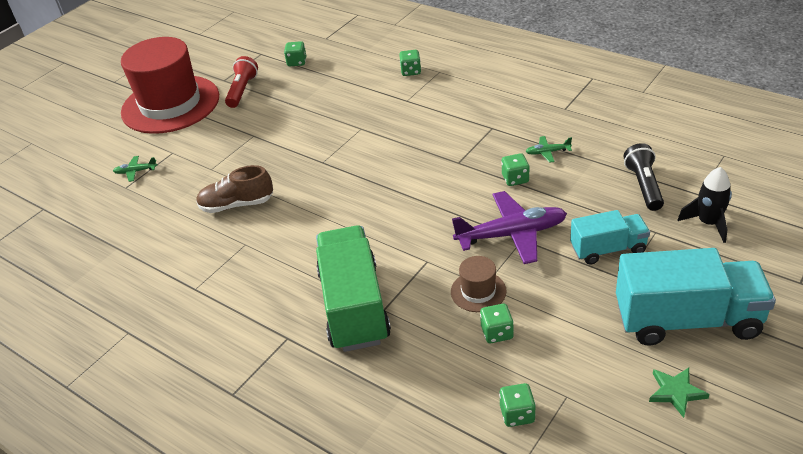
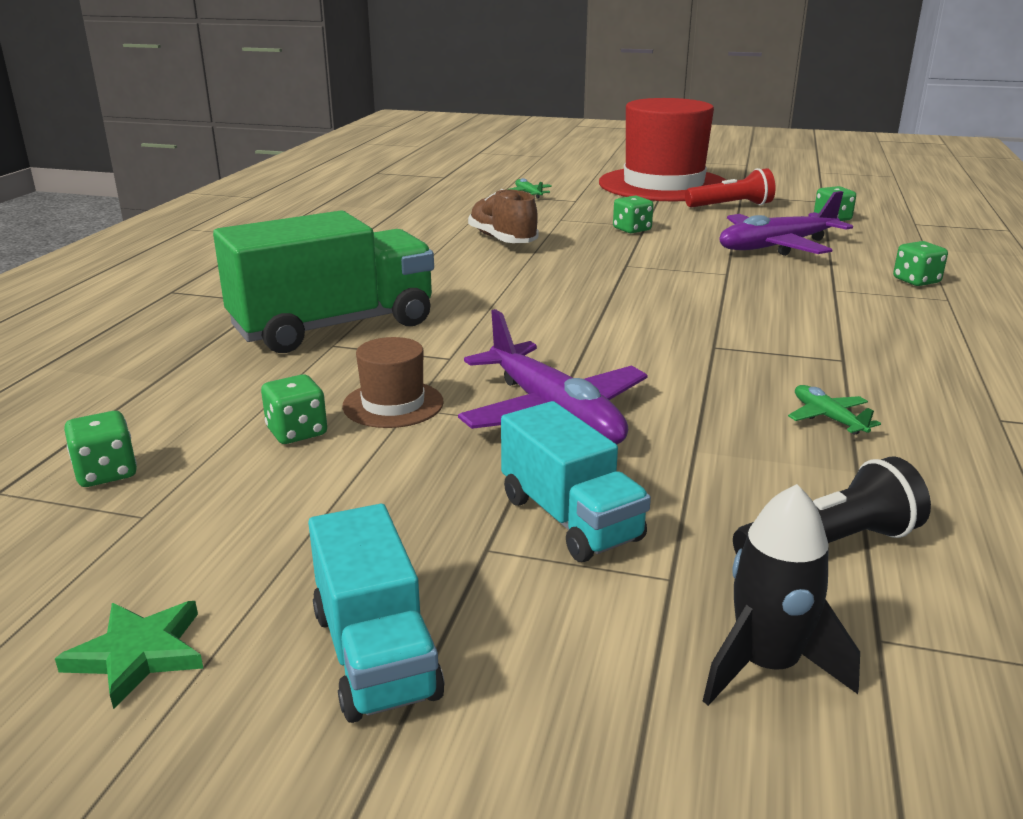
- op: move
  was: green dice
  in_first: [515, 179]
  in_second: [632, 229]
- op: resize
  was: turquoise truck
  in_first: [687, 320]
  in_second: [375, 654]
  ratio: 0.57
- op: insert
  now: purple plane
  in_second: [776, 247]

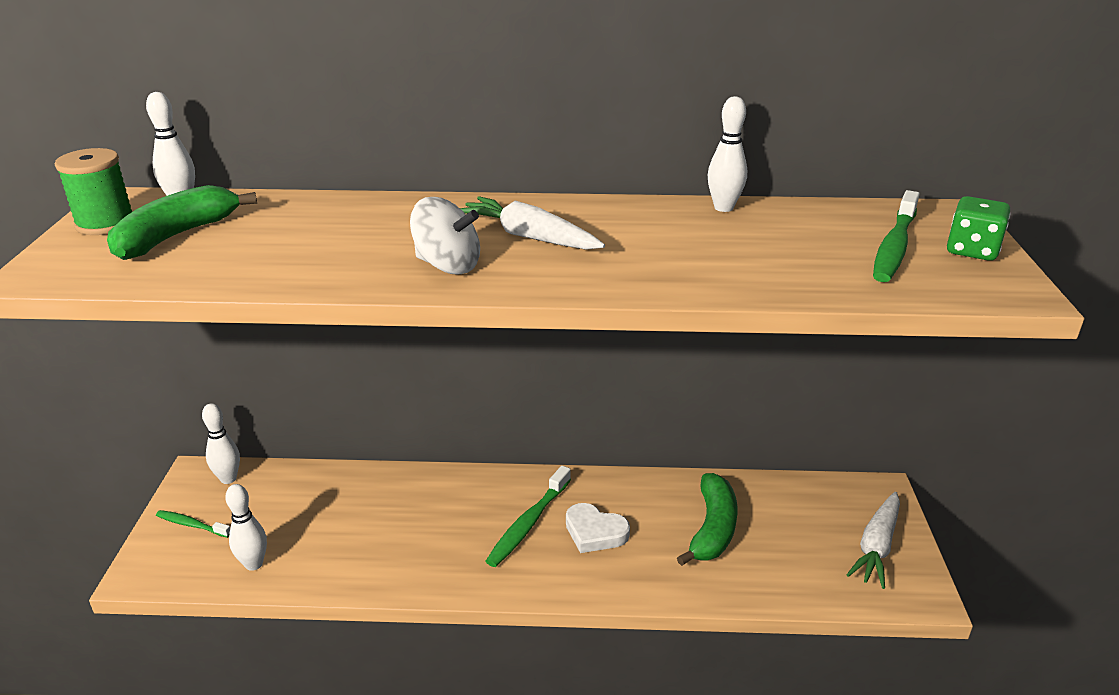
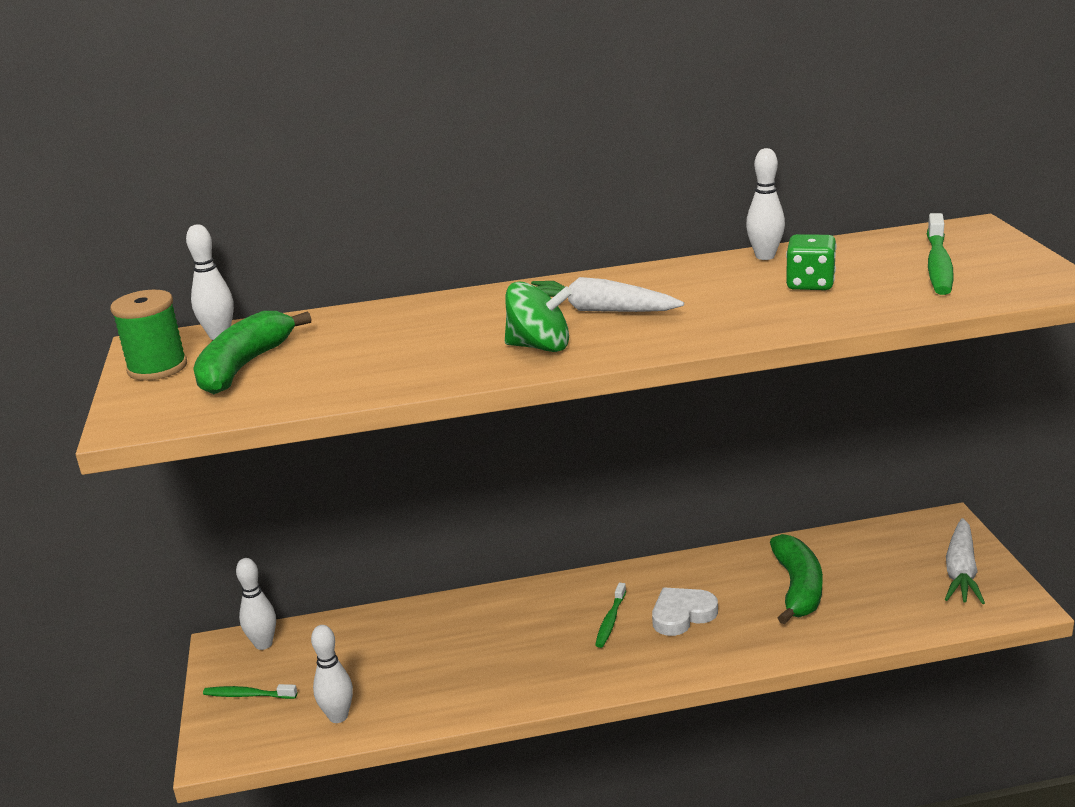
- op: recolor
  was: white spinning top
  now: green spinning top
  in_first: [447, 265]
  in_second: [539, 347]
- op: resize
  was: green toothbrush
  in_first: [528, 523]
  in_second: [610, 621]
  ratio: 0.6
- op: rotate
  was: white heart
  in_first: [595, 532]
  in_second: [682, 615]
  clockwise: 135
- op: move
  was: green dice
  in_first: [972, 250]
  in_second: [810, 284]

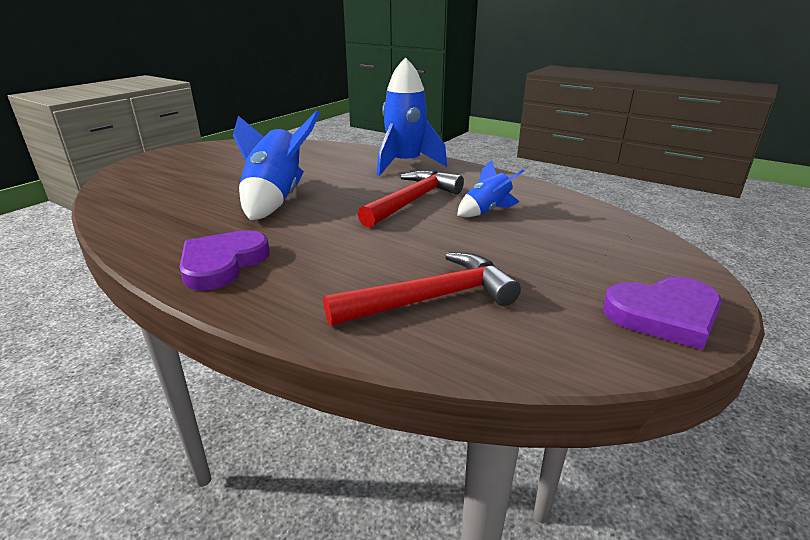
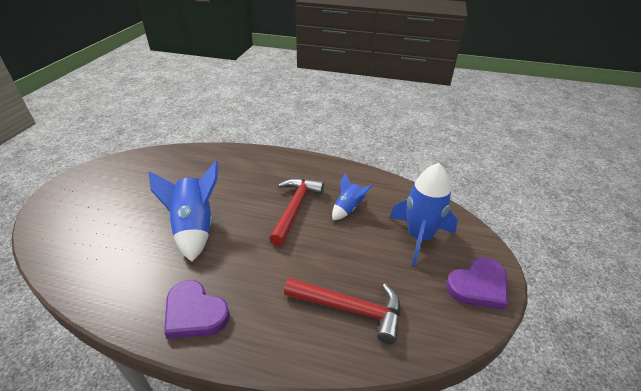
- op: rotate
  was: purple heart
  in_first: [222, 263]
  in_second: [195, 313]
  clockwise: -60
- op: rotate
  was: red hammer
  in_first: [431, 298]
  in_second: [350, 309]
  clockwise: 60
- op: move
  was: blue rocket
  in_first: [405, 164]
  in_second: [419, 237]

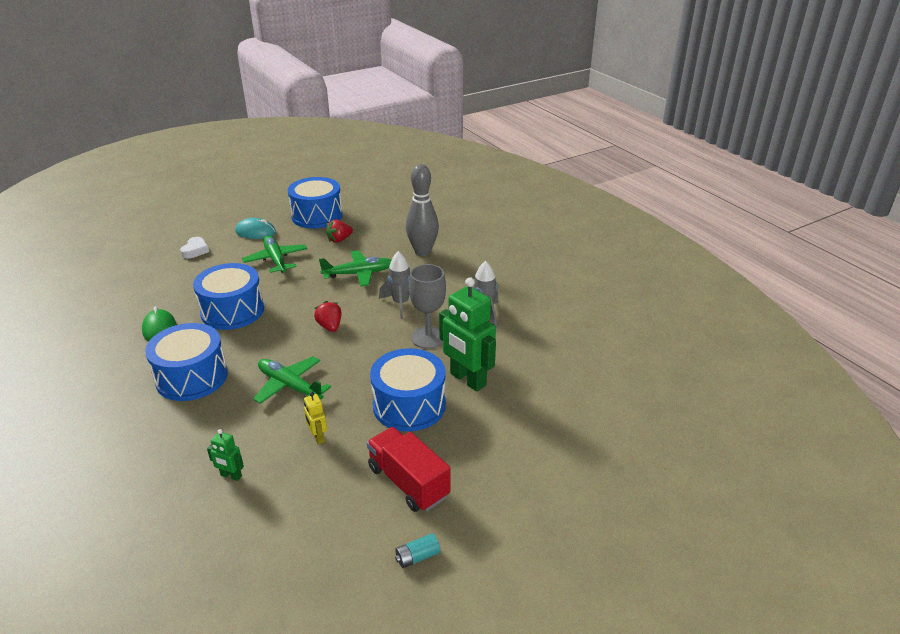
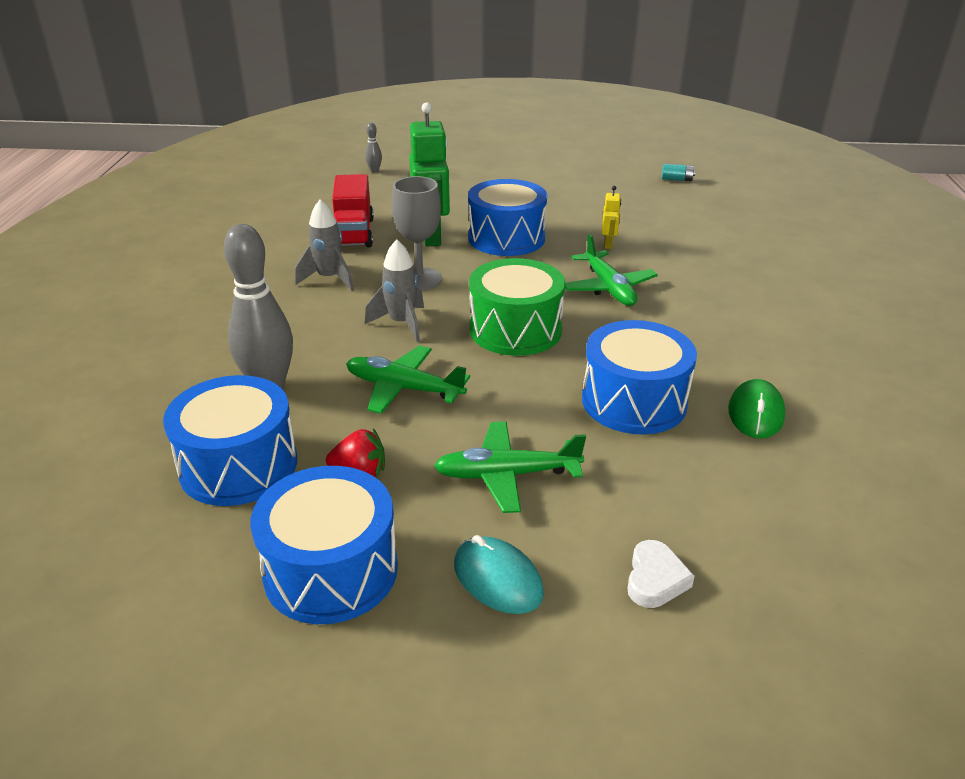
- op: move
  was: blue drum
  in_first: [192, 377]
  in_second: [238, 465]
- op: rotate
  was: white heart
  in_first: [195, 250]
  in_second: [655, 579]
  clockwise: 150
- op: delete
  was: green robot
  in_first: [231, 476]
- op: rotate
  was: green plane
  in_first: [276, 260]
  in_second: [507, 475]
  clockwise: 75
- op: replace
  was: red strawberry
  now: green drum
  in_first: [330, 326]
  in_second: [515, 330]
- op: move
  was: red truck
  in_first: [408, 482]
  in_second: [354, 233]
- op: move
  was: turquoise battery
  in_first: [417, 557]
  in_second: [677, 179]
- op: insert
  now: grey bowling pin
  in_second: [374, 171]

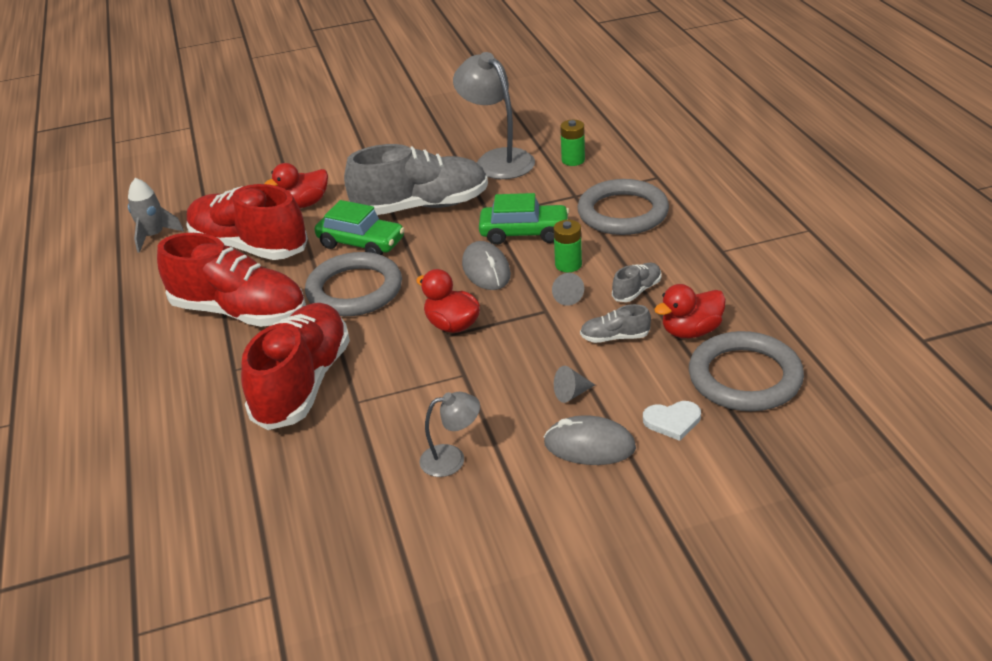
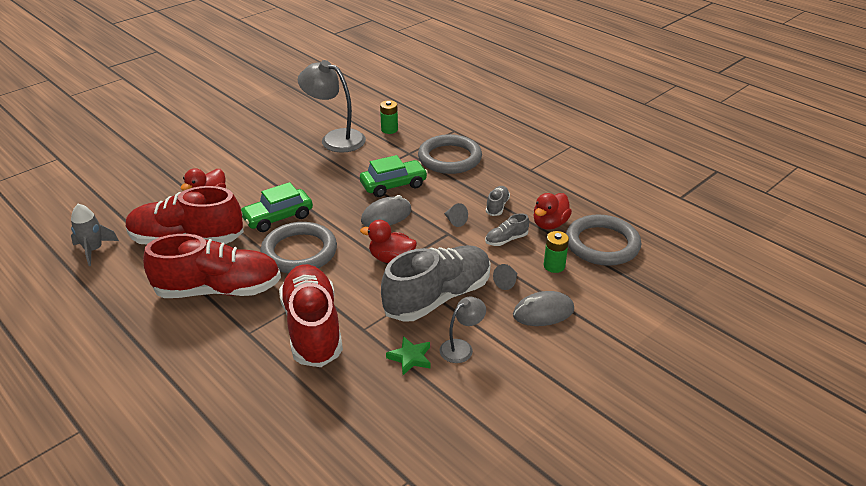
- op: rotate
  was: green car
  in_first: [361, 243]
  in_second: [278, 217]
  clockwise: 150
- op: move
  was: grey shoe
  in_first: [421, 206]
  in_second: [438, 297]
- op: rotate
  was: grey mouse
  in_first: [486, 270]
  in_second: [386, 216]
  clockwise: -75
- op: move
  was: green battery
  in_first: [568, 265]
  in_second: [554, 266]
- op: delete
  was: white heart
  in_first: [672, 421]
- op: insert
  now: green star
  in_second: [410, 358]

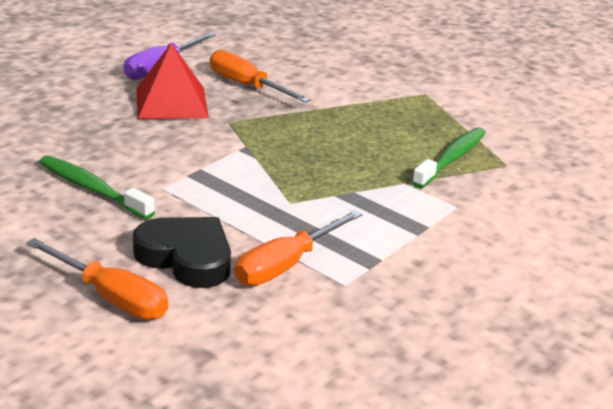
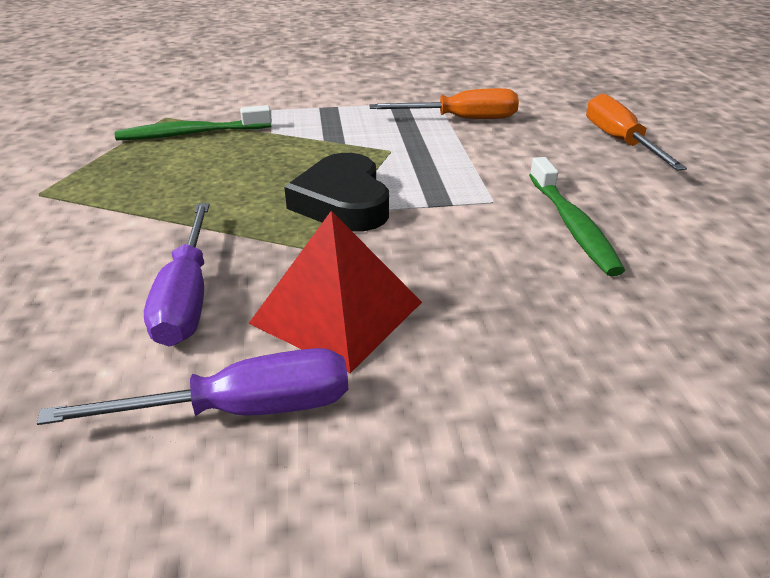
- op: move
  was: black heart
  in_first: [186, 257]
  in_second: [343, 202]
- op: recolor
  was: orange screwdriver
  now: purple screwdriver
  in_first: [247, 86]
  in_second: [187, 297]

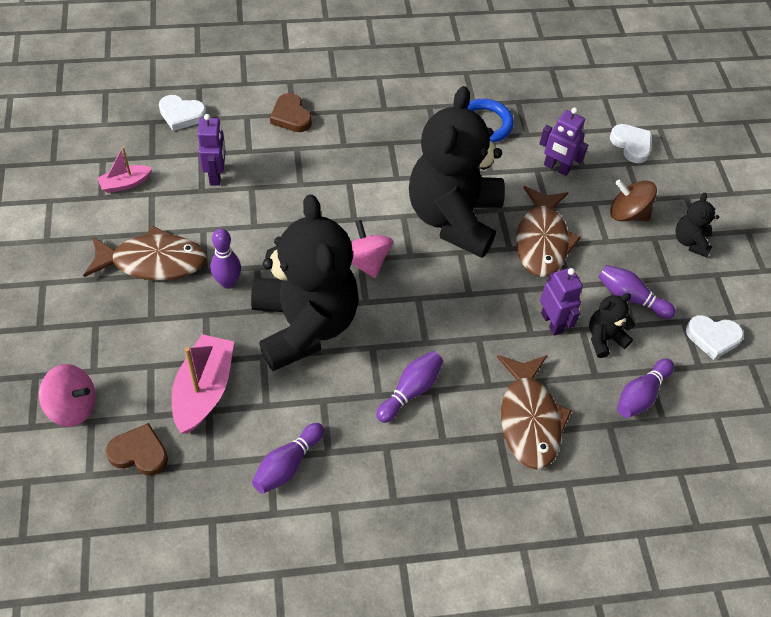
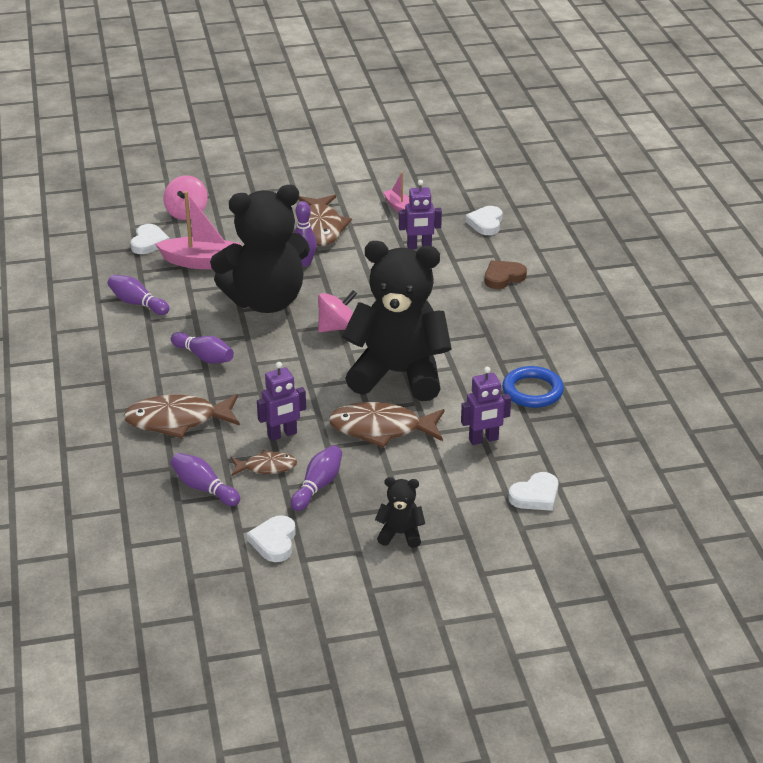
- op: recolor
  was: brown heart
  now: white heart
  in_first: [139, 453]
  in_second: [149, 242]
- op: rotate
  was: purple robot
  in_first: [556, 168]
  in_second: [483, 439]
  clockwise: -135
- op: replace
  was: black teddy bear
  now: brown fish
  in_first: [604, 338]
  in_second: [266, 467]
- op: delete
  was: brown spinning top
  in_first: [627, 214]

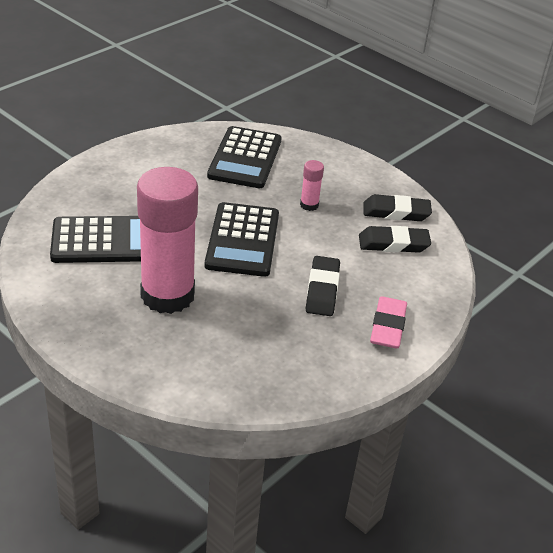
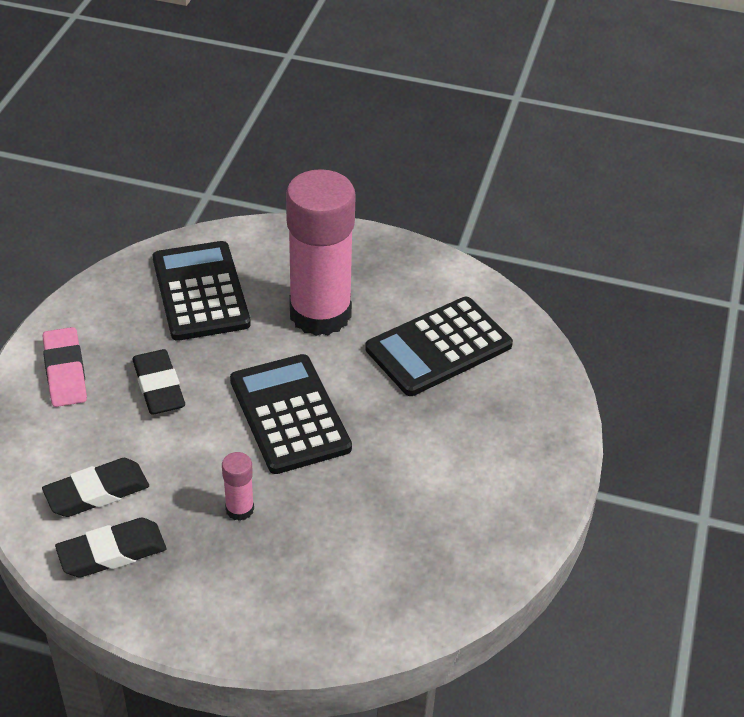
- op: move
  was: black calculator
  in_first: [245, 158]
  in_second: [200, 291]

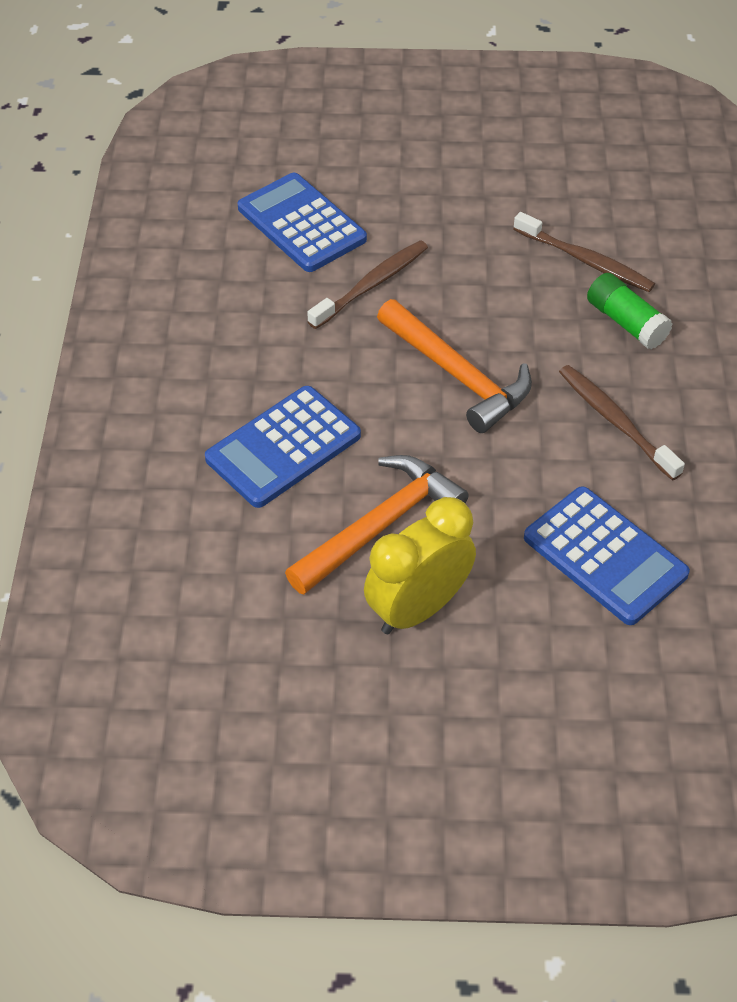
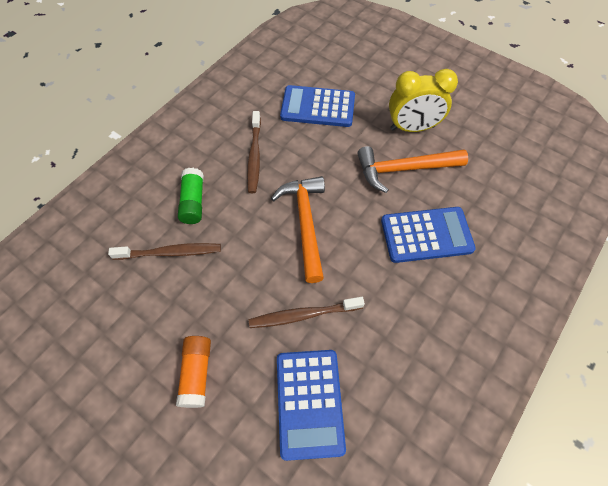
- op: rotate
  was: brown toothbrush
  in_first: [585, 261]
  in_second: [170, 252]
  clockwise: 105
- op: rotate
  was: blue calculator
  in_first: [605, 556]
  in_second: [318, 107]
  clockwise: -75
- op: insert
  now: orange glue stick
  in_second: [197, 373]

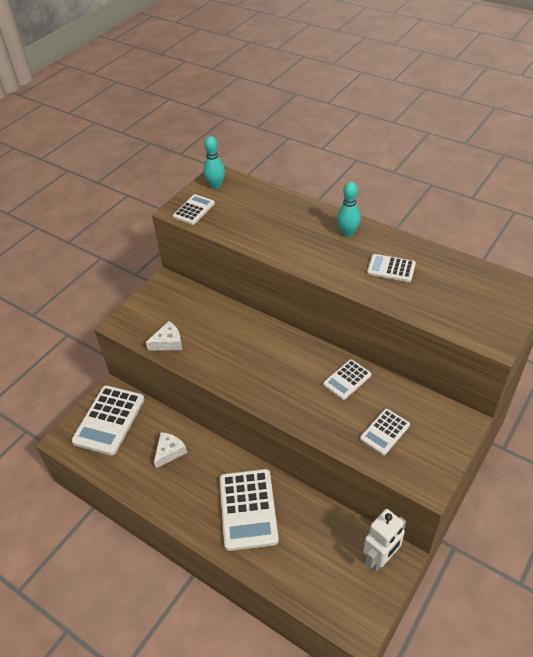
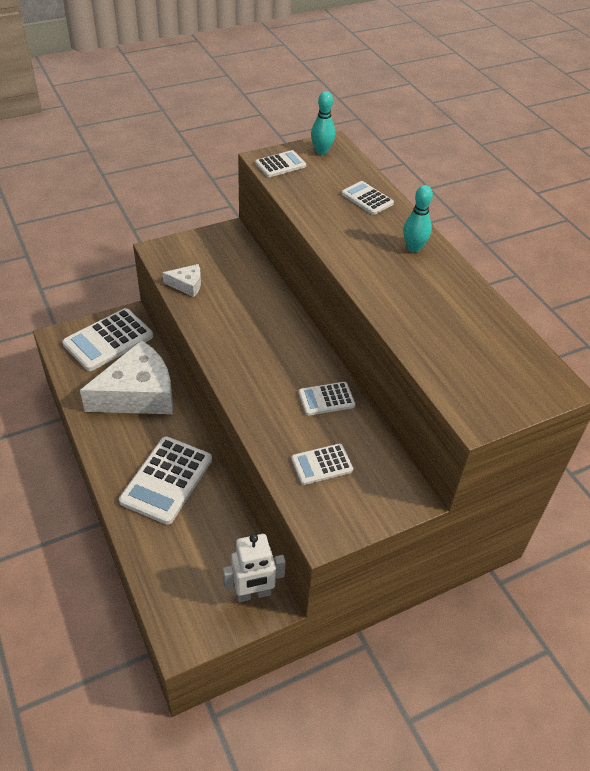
- op: resize
  was: white cheese
  in_first: [169, 452]
  in_second: [138, 393]
  ratio: 2.3
- op: move
  was: white calculator
  in_first: [391, 268]
  in_second: [367, 199]

